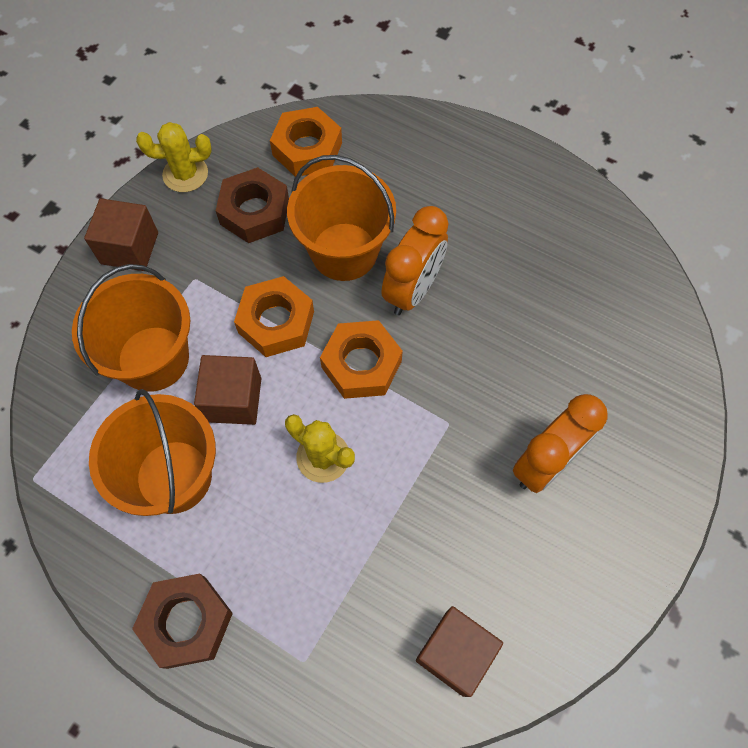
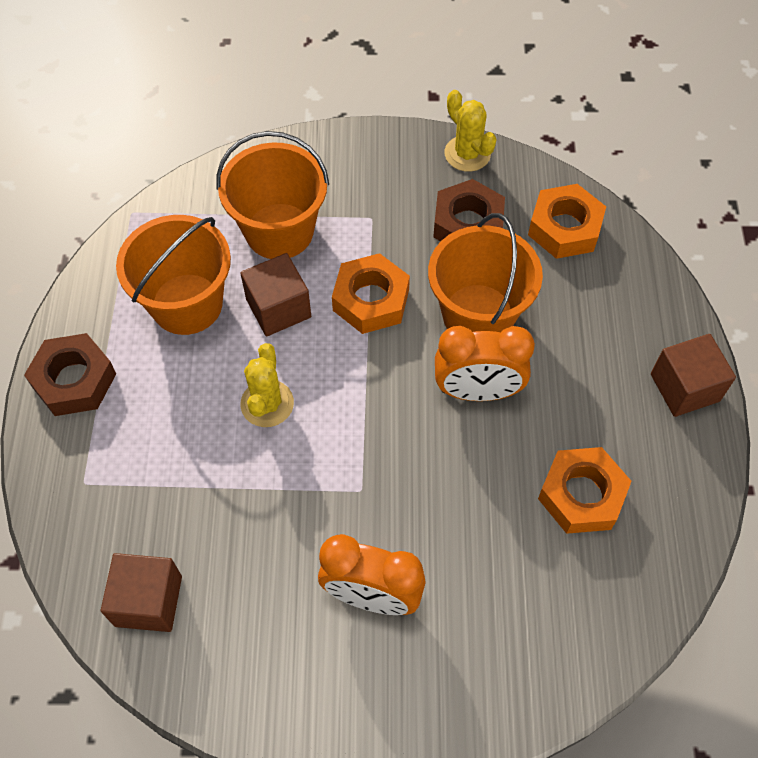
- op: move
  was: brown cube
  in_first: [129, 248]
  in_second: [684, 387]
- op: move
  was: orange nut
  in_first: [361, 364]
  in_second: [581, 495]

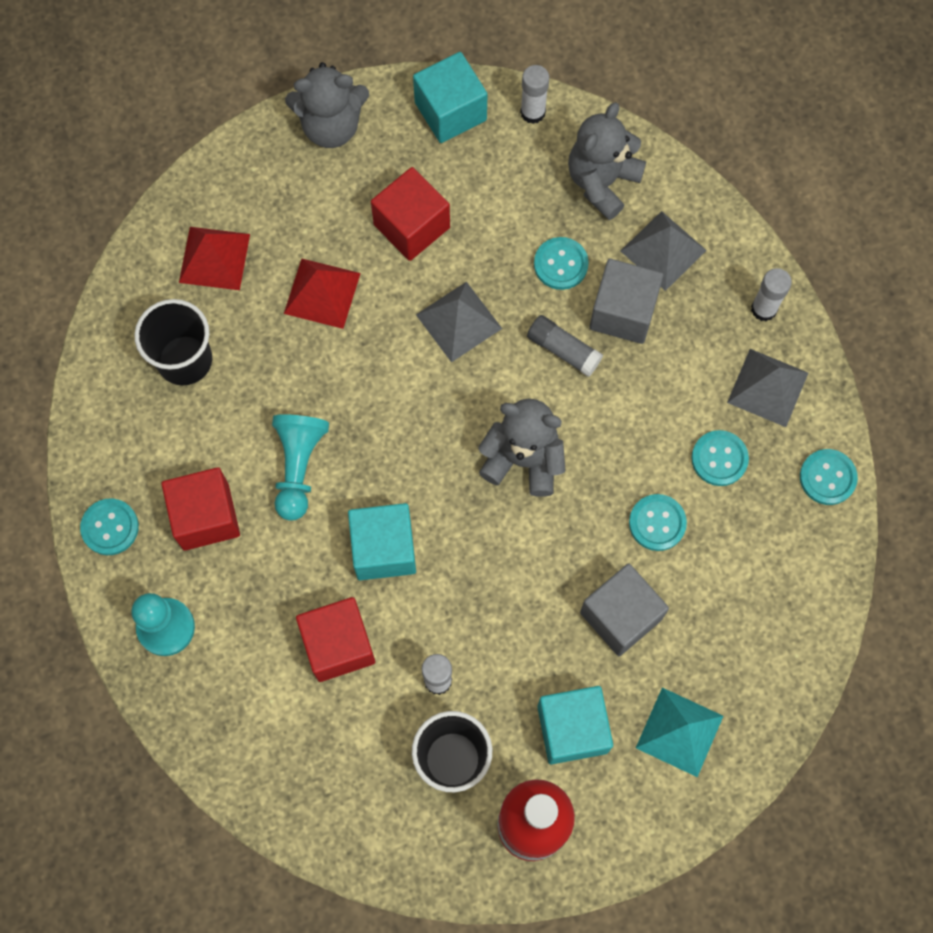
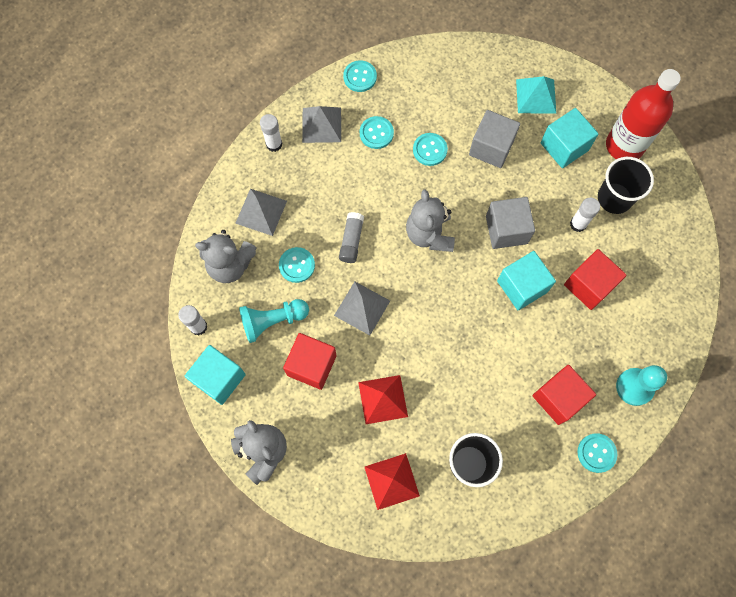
- op: move
  was: turquoise pawn
  in_first: [298, 467]
  in_second: [272, 321]
- op: move
  was: grey cube
  in_first: [623, 312]
  in_second: [506, 230]

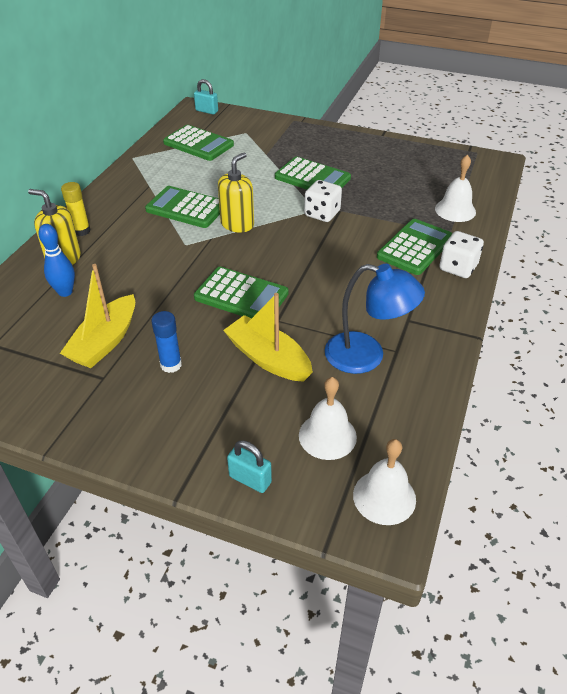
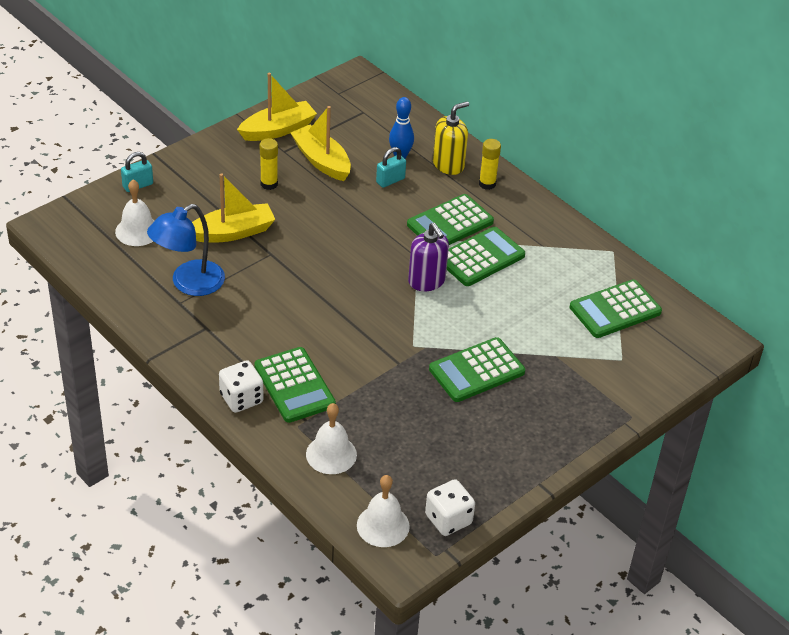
- op: recolor
  was: blue glue stick
  now: yellow glue stick
  in_first: [171, 365]
  in_second: [269, 184]
- op: move
  was: turquoise padlock
  in_first: [206, 111]
  in_second: [390, 180]
- op: move
  was: green calculator
  in_first: [241, 295]
  in_second: [450, 223]
- op: recolor
  was: yellow soap dispenser
  now: purple soap dispenser
  in_first: [237, 224]
  in_second: [427, 281]
- op: move
  was: white dice
  in_first: [322, 214]
  in_second: [448, 519]
- op: move
  was: white bell
  in_first: [384, 497]
  in_second: [383, 525]
- op: insert
  now: yellow boat
  in_second: [278, 130]

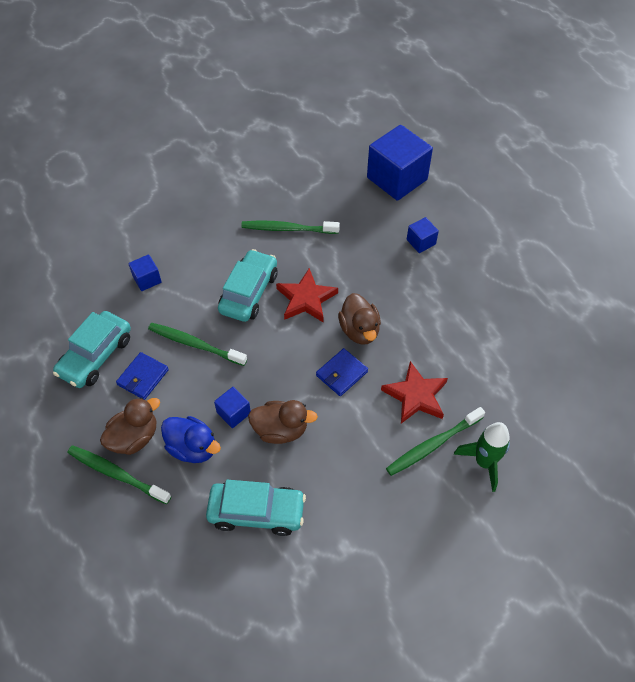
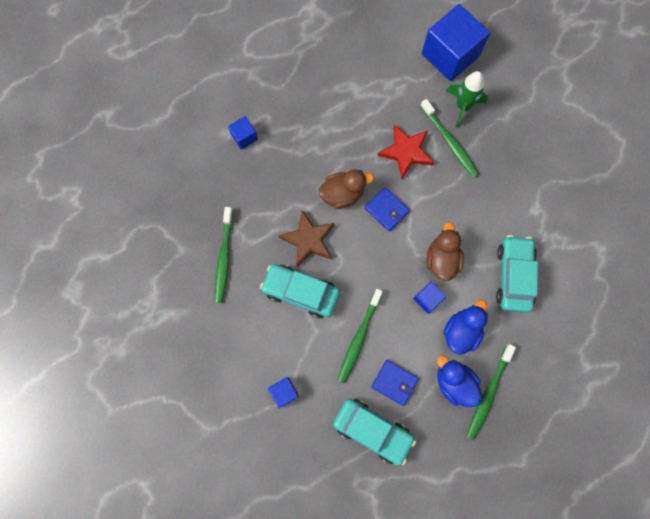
- op: recolor
  was: brown duck
  now: blue duck
  in_first: [134, 437]
  in_second: [454, 382]
- op: recolor
  was: red star
  now: brown star
  in_first: [306, 299]
  in_second: [308, 240]
- op: move
  was: blue cube
  in_first: [397, 179]
  in_second: [450, 55]

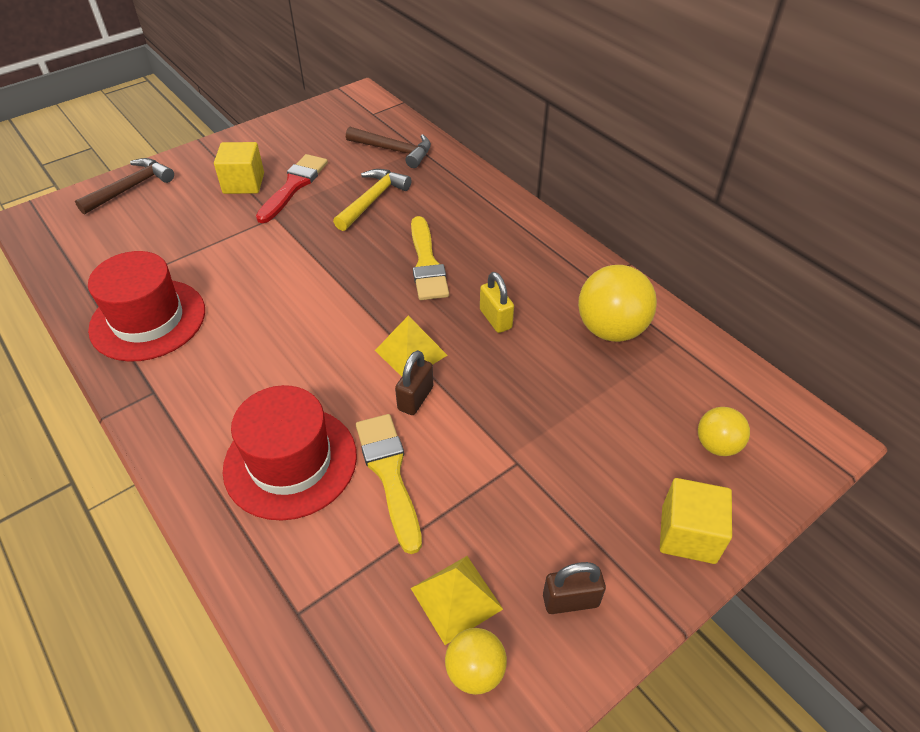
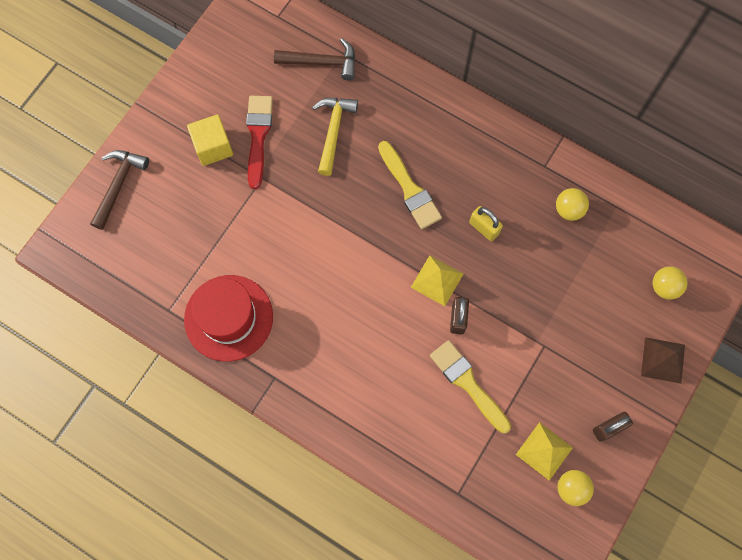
- op: delete
  was: red hat
  in_first: [290, 462]
- op: resize
  was: yellow ball
  in_first: [611, 329]
  in_second: [568, 210]
  ratio: 0.57
- op: replace
  was: yellow cube
  now: brown pyramid
  in_first: [688, 534]
  in_second: [663, 360]

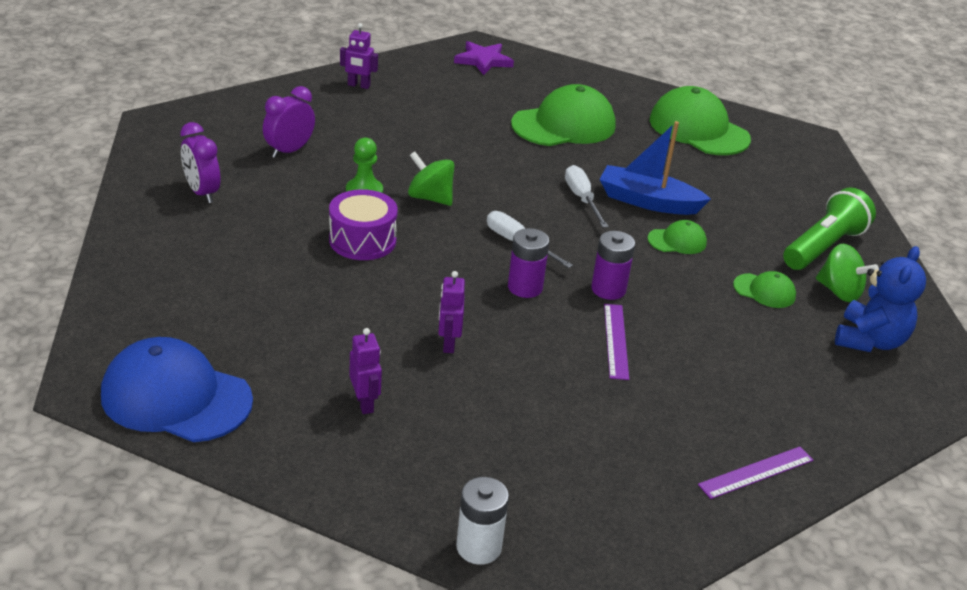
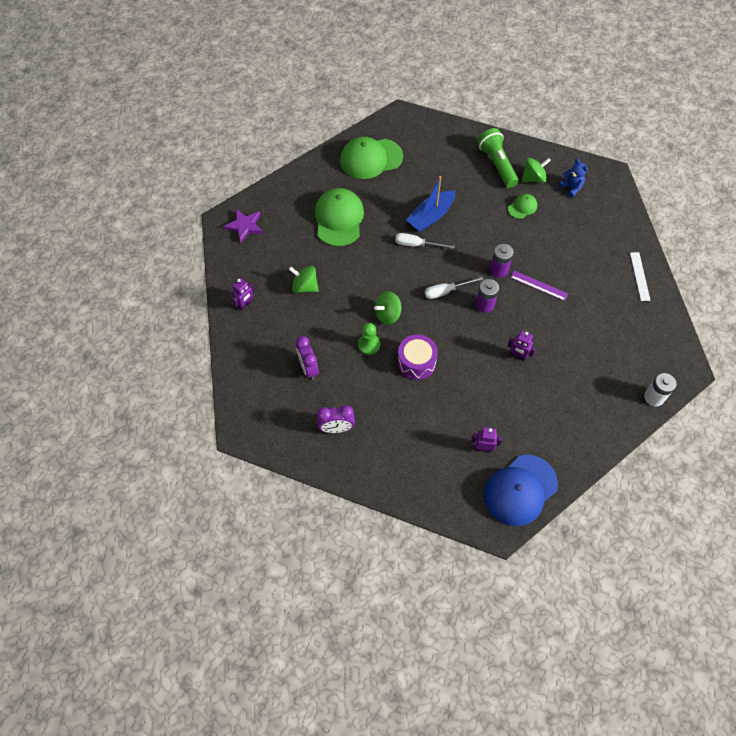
- op: move
  was: purple robot
  in_first: [365, 403]
  in_second: [483, 448]
- op: delete
  was: green cap
  in_first: [677, 241]
- op: recolor
  was: purple ruler
  now: white ruler
  in_first: [756, 472]
  in_second: [640, 276]
- op: resize
  was: blue teddy bear
  in_first: [869, 340]
  in_second: [571, 188]
  ratio: 0.65
- op: insert
  now: green spinning top
  in_second: [305, 287]

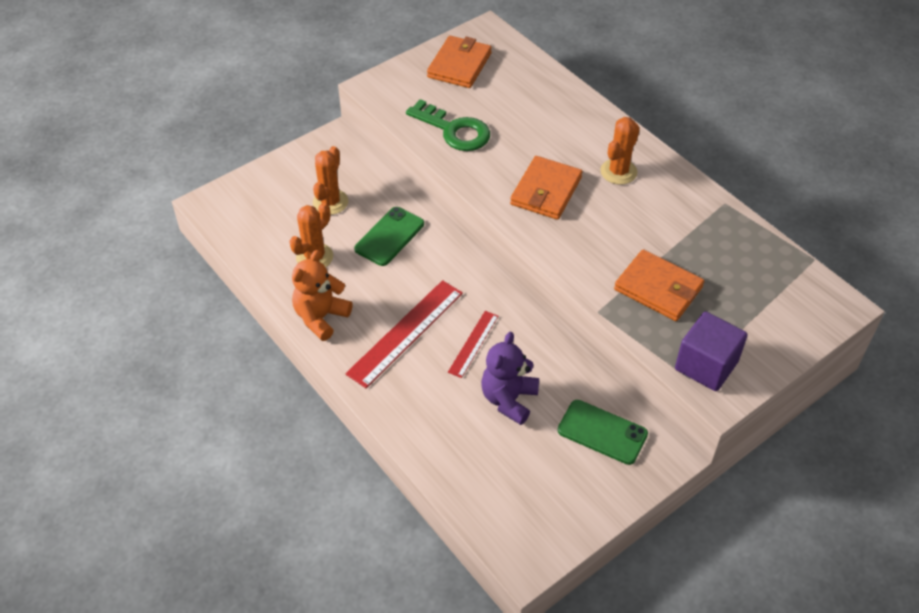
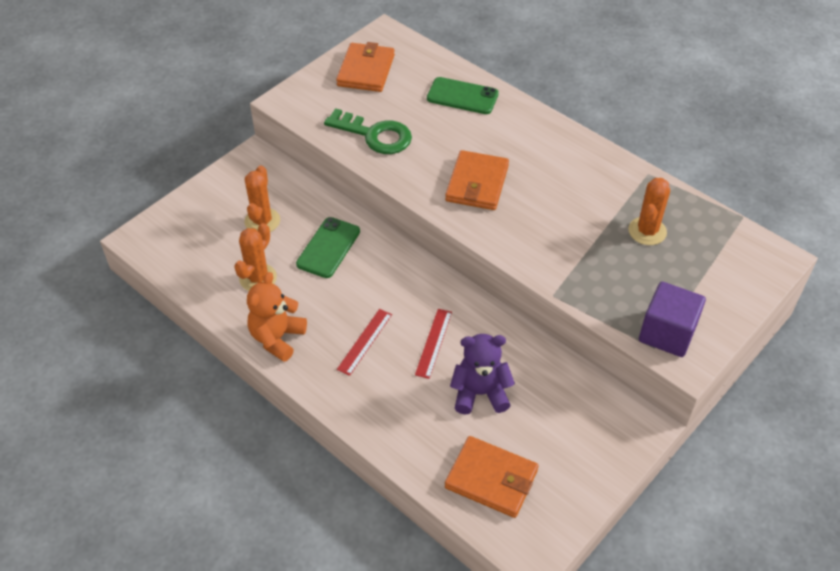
- op: resize
  was: red ruler
  in_first: [405, 333]
  in_second: [365, 341]
  ratio: 0.56
- op: rotate
  was: purple teddy bear
  in_first: [509, 399]
  in_second: [480, 393]
  clockwise: 75
- op: move
  was: green phone
  in_first: [602, 432]
  in_second: [462, 96]
- op: move
  was: orange cactus
  in_first: [618, 172]
  in_second: [647, 231]
- op: move
  was: orange wallet
  in_first: [658, 288]
  in_second: [491, 479]

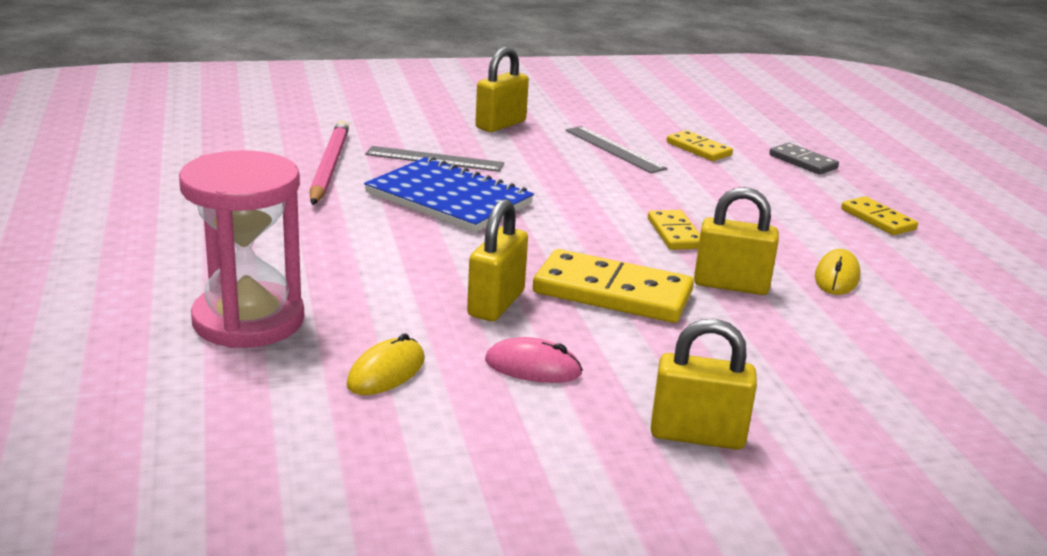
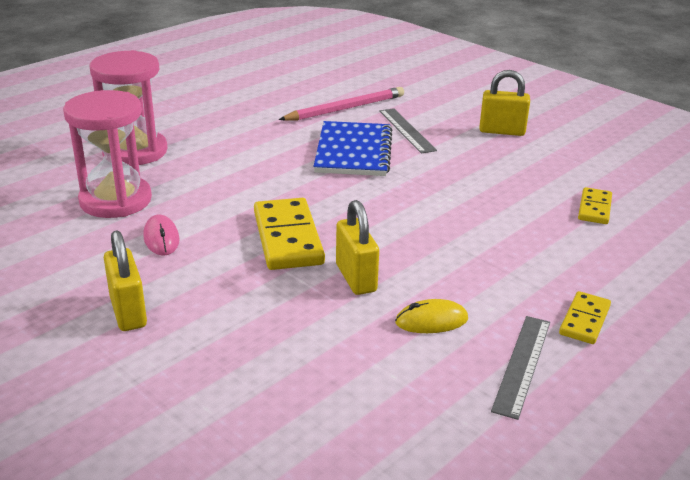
- op: replace
  was: yellow mouse
  now: pink hourglass
  in_first: [386, 372]
  in_second: [115, 200]
- op: delete
  was: yellow padlock
  in_first: [496, 304]
- op: move
  was: grey ruler
  in_first: [614, 149]
  in_second: [522, 364]
- op: delete
  was: yellow domino
  in_first: [675, 233]
- op: delete
  was: grey domino
  in_first: [803, 162]

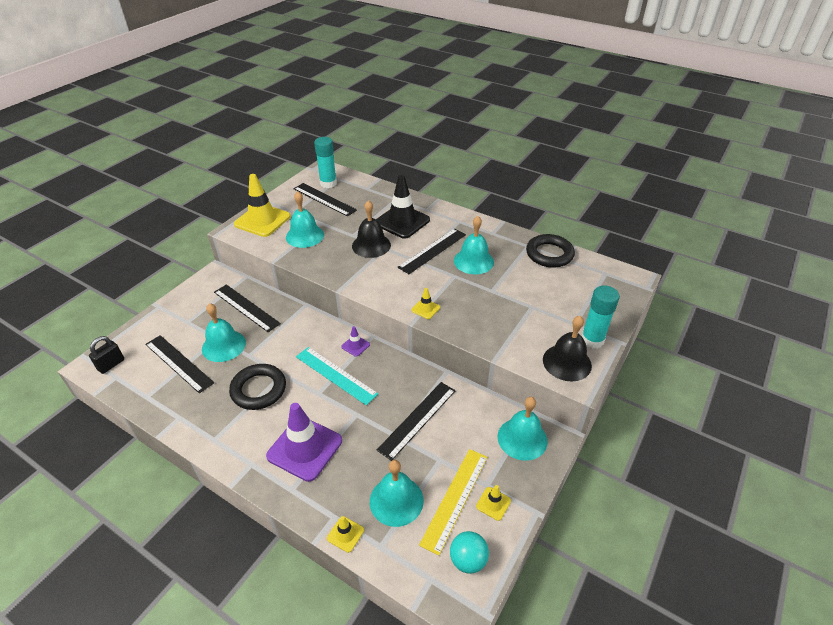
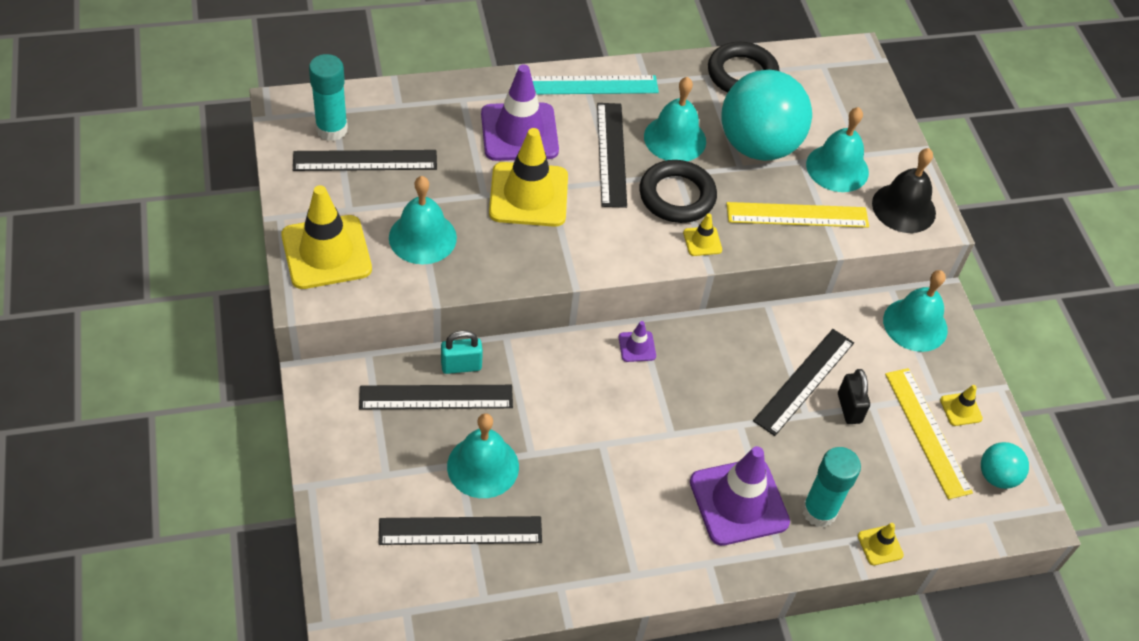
- op: move
  was: black padlock
  in_first: [111, 364]
  in_second: [849, 408]
- op: move
  was: black ring
  in_first: [258, 389]
  in_second: [677, 196]
- op: move
  was: turquoise ruler
  in_first: [335, 375]
  in_second: [591, 85]
- op: replace
  was: black bell
  now: yellow traffic cone
  in_first: [371, 245]
  in_second: [528, 195]
- op: move
  was: turquoise bell
  in_first: [396, 500]
  in_second: [837, 168]
- op: recolor
  was: black traffic cone
  now: purple traffic cone
  in_first: [402, 221]
  in_second: [519, 132]
- op: rotate
  was: black ruler
  in_first: [417, 419]
  in_second: [804, 381]
  clockwise: 45
- op: move
  was: turquoise glue stick
  in_first: [592, 340]
  in_second: [819, 511]
- op: insert
  now: turquoise padlock
  in_second: [461, 366]
- op: insert
  now: turquoise ball
  in_second: [758, 146]
- op: insert
  now: yellow ruler
  in_second: [797, 215]

